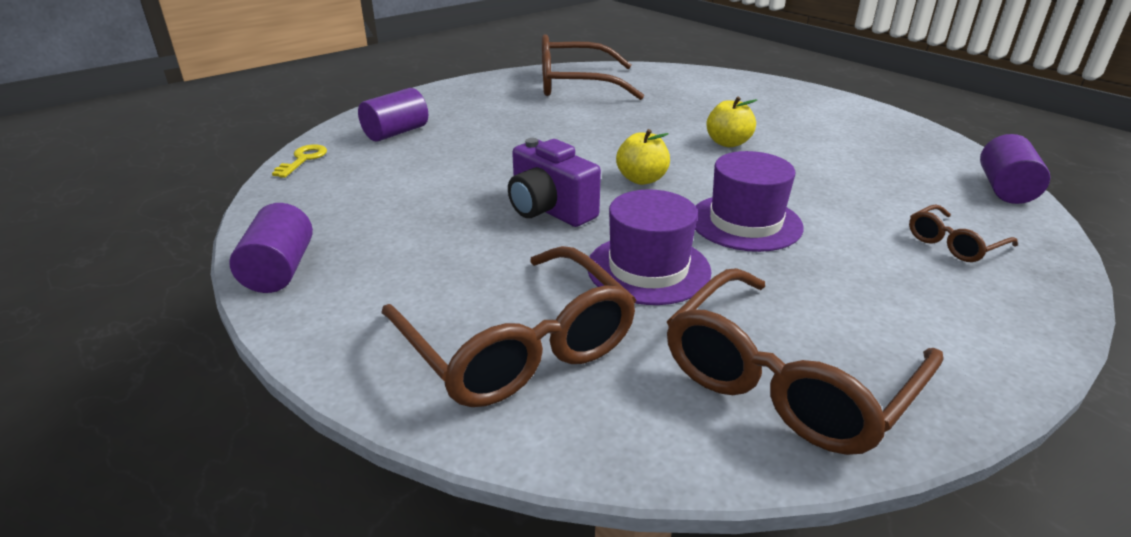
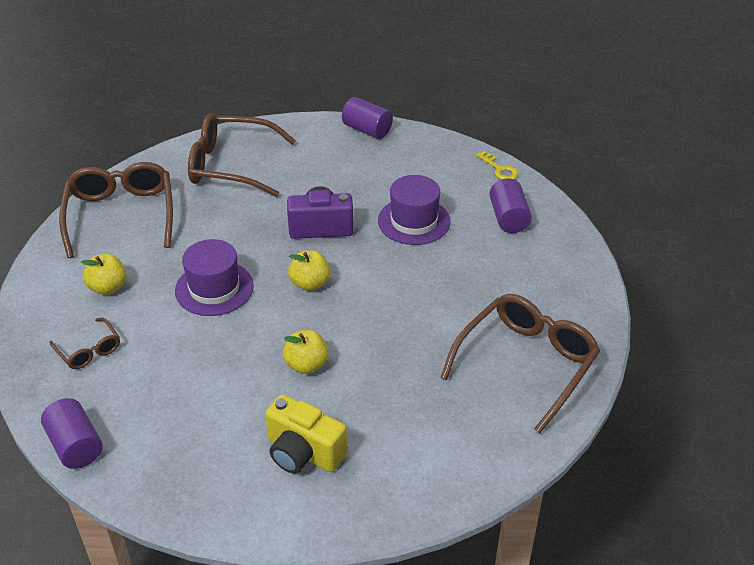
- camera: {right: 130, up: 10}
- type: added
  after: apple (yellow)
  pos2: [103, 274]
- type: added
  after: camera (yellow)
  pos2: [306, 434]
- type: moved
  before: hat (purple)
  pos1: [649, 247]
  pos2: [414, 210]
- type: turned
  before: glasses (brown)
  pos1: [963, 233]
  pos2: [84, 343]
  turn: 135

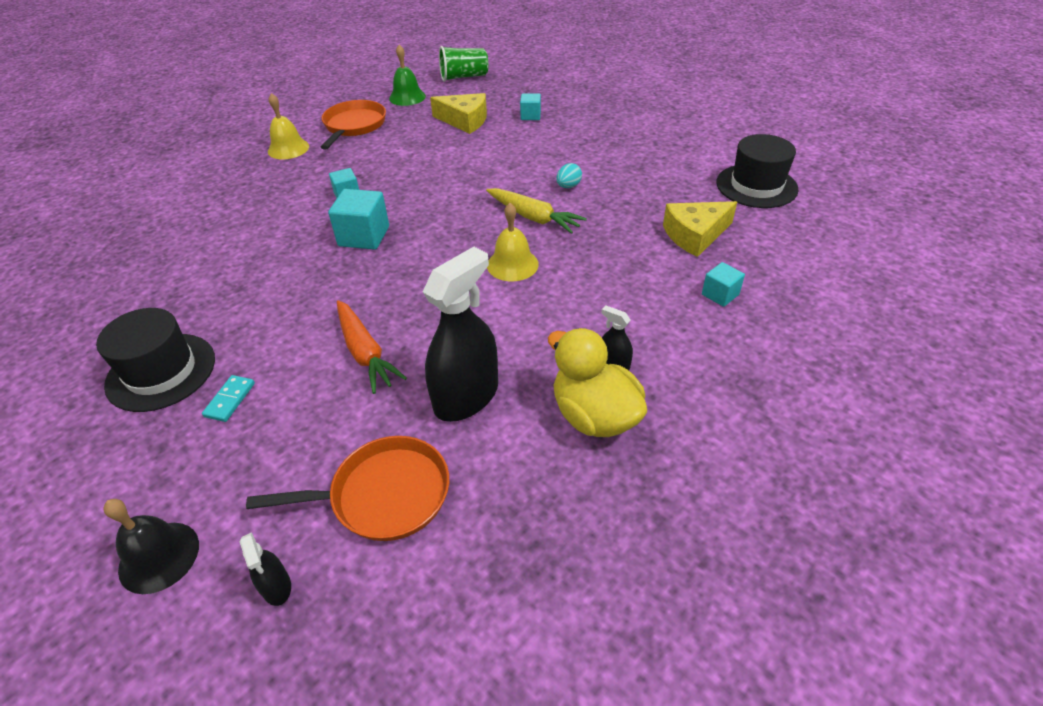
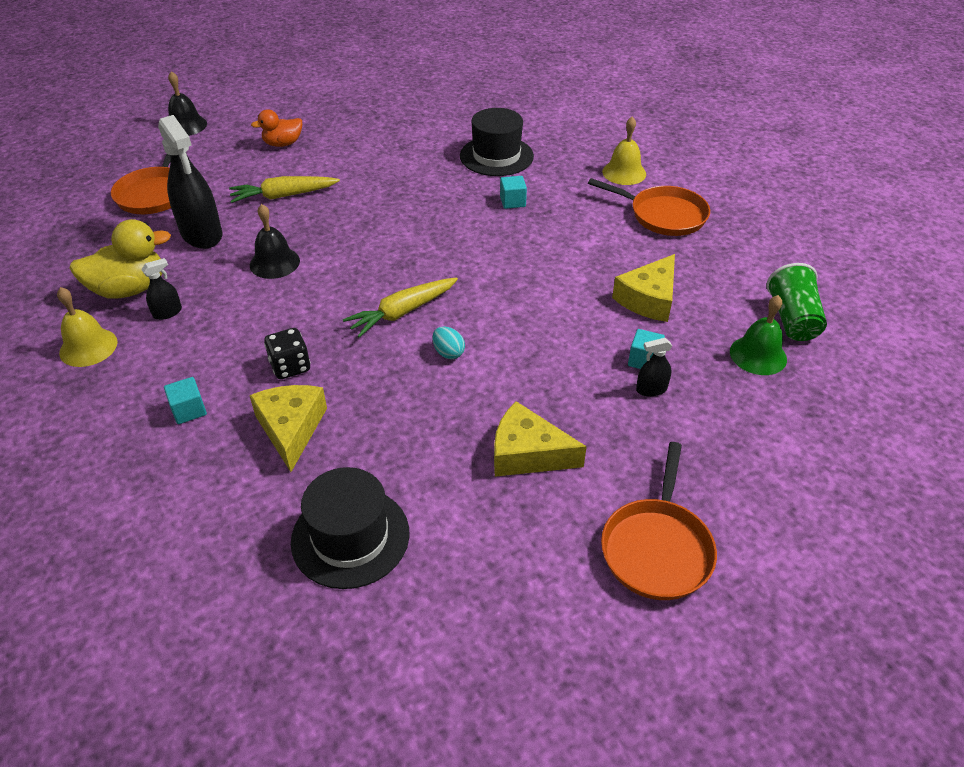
- camera: {right: 105, up: 0}
- type: removed
  before: cube (turquoise)
  pos1: [358, 219]
- type: added
  after: bell (black)
  pos2: [275, 241]
- type: added
  after: dice (black)
  pos2: [287, 353]
- type: added
  after: cheese (yellow)
  pos2: [540, 439]
- type: added
  after: pan (orange)
  pos2: [659, 521]
- type: moved
  before: hat (black)
  pos1: [155, 360]
  pos2: [497, 142]
- type: moved
  before: spray bottle (black)
  pos1: [265, 569]
  pos2: [654, 367]
- type: moved
  before: bell (green)
  pos1: [407, 75]
  pos2: [758, 335]
- type: moved
  before: bell (yellow)
  pos1: [513, 242]
  pos2: [87, 327]
- type: replaced
  before: domino (turquoise)
  after: duck (orange)
  pos1: [228, 398]
  pos2: [276, 128]
- type: recoloured
  before: carrot (orange)
  after: carrot (yellow)
  pos1: [372, 347]
  pos2: [284, 189]

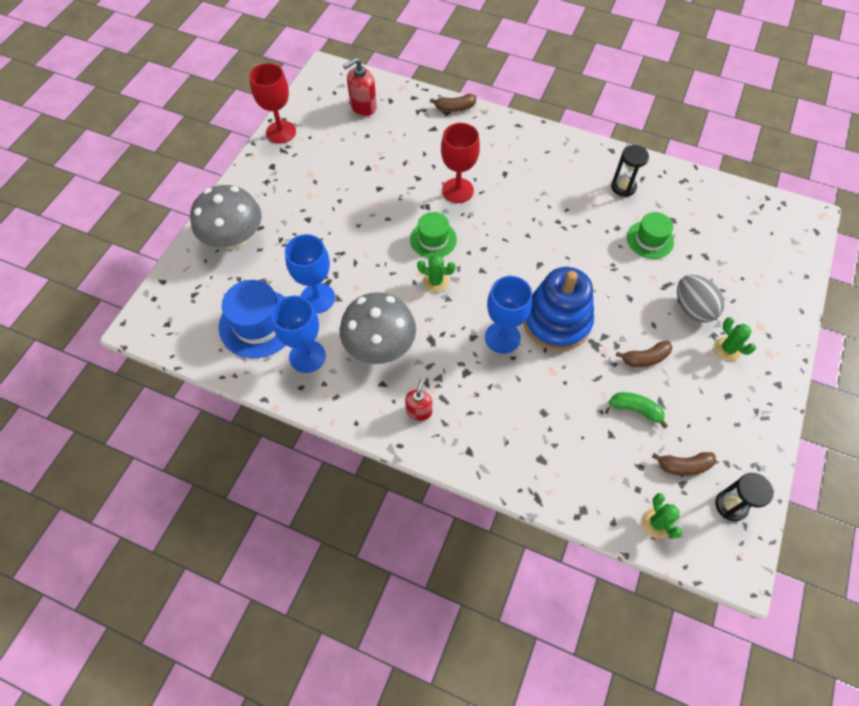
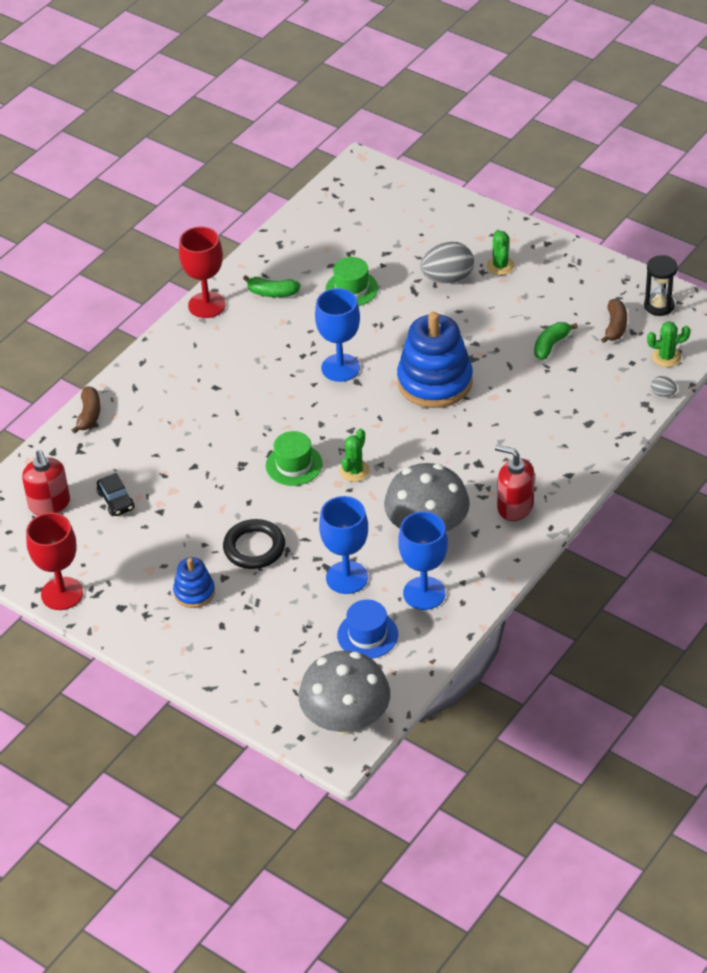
- camera: {right: -75, up: -15}
- type: removed
  before: banana (brown)
  pos1: [644, 354]
- type: added
  after: car (black)
  pos2: [116, 494]
- type: added
  after: stacking toy (blue)
  pos2: [194, 582]
- type: added
  after: ring (black)
  pos2: [254, 544]
- type: added
  after: egg (grey)
  pos2: [664, 386]
- type: moved
  before: mushroom (grey)
  pos1: [226, 217]
  pos2: [344, 692]
- type: moved
  before: goblet (red)
  pos1: [460, 163]
  pos2: [202, 272]
- type: moved
  before: goblet (blue)
  pos1: [508, 315]
  pos2: [337, 335]
- type: replaced
  before: hourglass (black)
  after: banana (green)
  pos1: [630, 171]
  pos2: [272, 286]
- type: turned
  before: cactus (green)
  pos1: [735, 339]
  pos2: [500, 252]
  turn: -75
- type: resized
  before: hat (blue)
  pos1: [252, 319]
  pos2: [367, 629]
  scale: 0.64
- type: resized
  before: soap dispenser (red)
  pos1: [418, 400]
  pos2: [515, 483]
  scale: 1.5

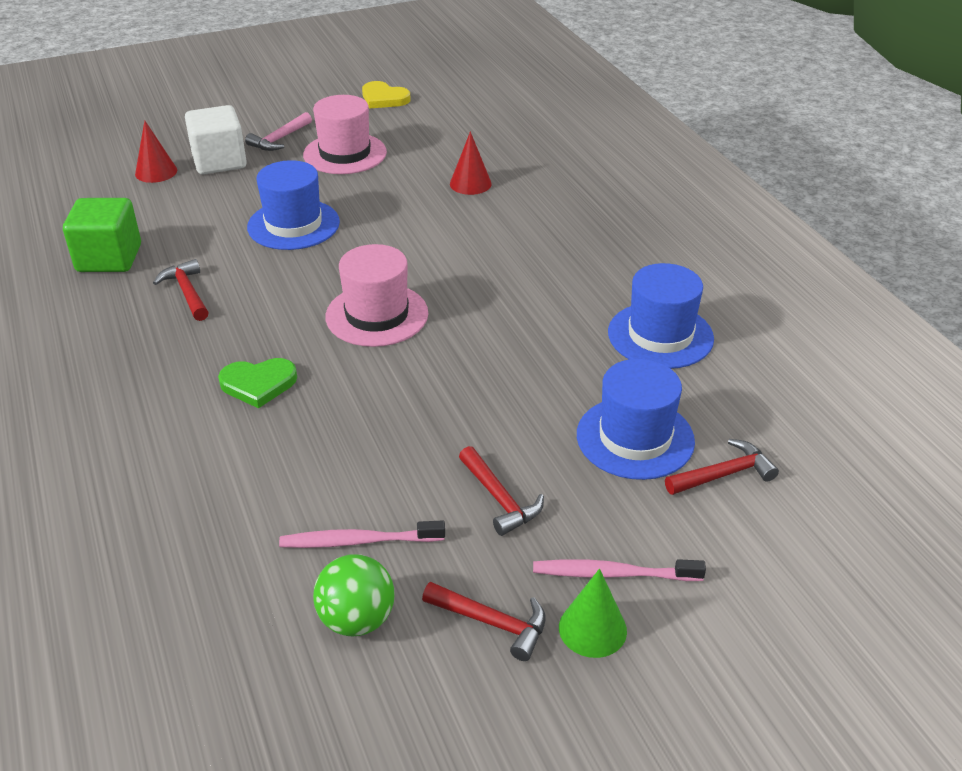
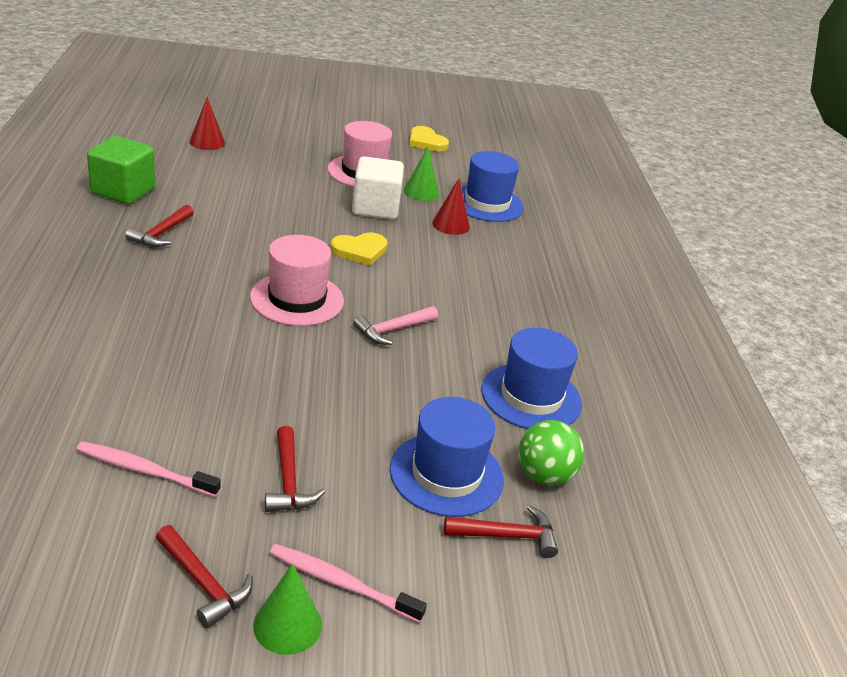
- camera: {right: 15, up: -5}
- type: removed
  before: heart (green)
  pos1: [257, 383]
- type: added
  after: heart (yellow)
  pos2: [359, 249]
- type: added
  after: cone (green)
  pos2: [421, 174]
- type: moved
  before: cube (white)
  pos1: [216, 140]
  pos2: [378, 188]
- type: moved
  before: hammer (pink)
  pos1: [278, 131]
  pos2: [395, 325]
- type: moved
  before: hat (blue)
  pos1: [293, 205]
  pos2: [492, 186]
- type: moved
  before: ball (green)
  pos1: [354, 595]
  pos2: [551, 452]
- type: turned
  before: hammer (red)
  pos1: [181, 290]
  pos2: [159, 226]
  turn: -150

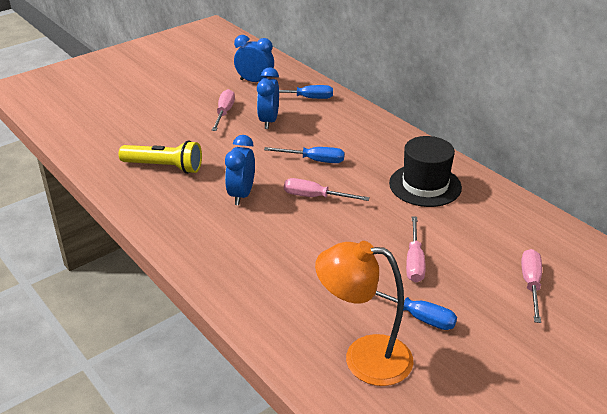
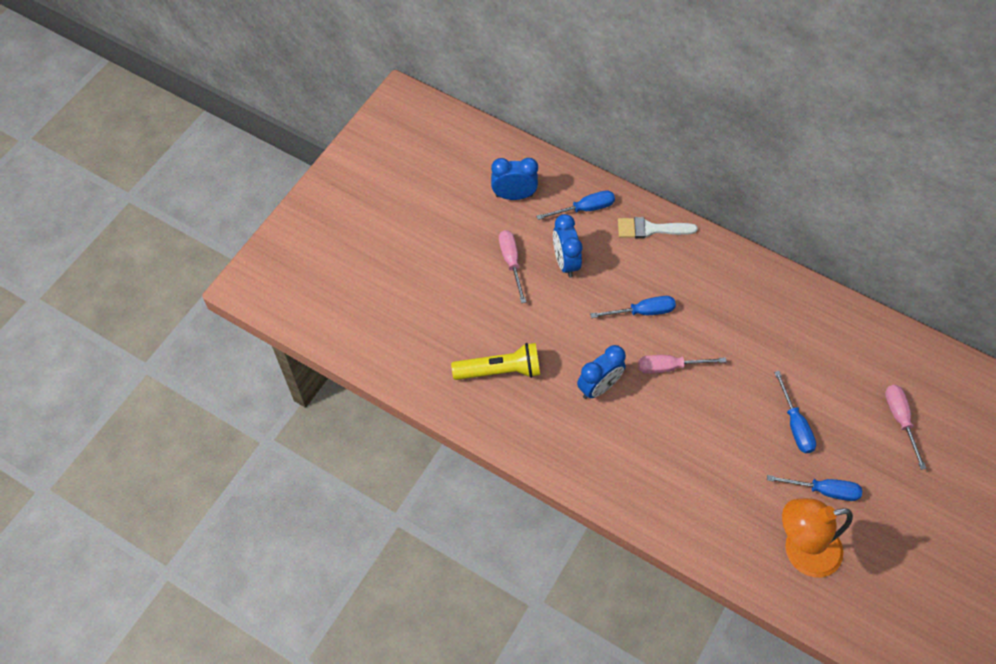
- camera: {right: -20, up: 25}
- type: removed
  before: hat (black)
  pos1: [425, 171]
- type: added
  after: brush (white)
  pos2: [658, 227]
- type: recoloured
  before: screwdriver (pink)
  after: screwdriver (blue)
  pos1: [416, 249]
  pos2: [795, 412]
- type: turned
  before: clock (blue)
  pos1: [240, 170]
  pos2: [601, 372]
  turn: -120

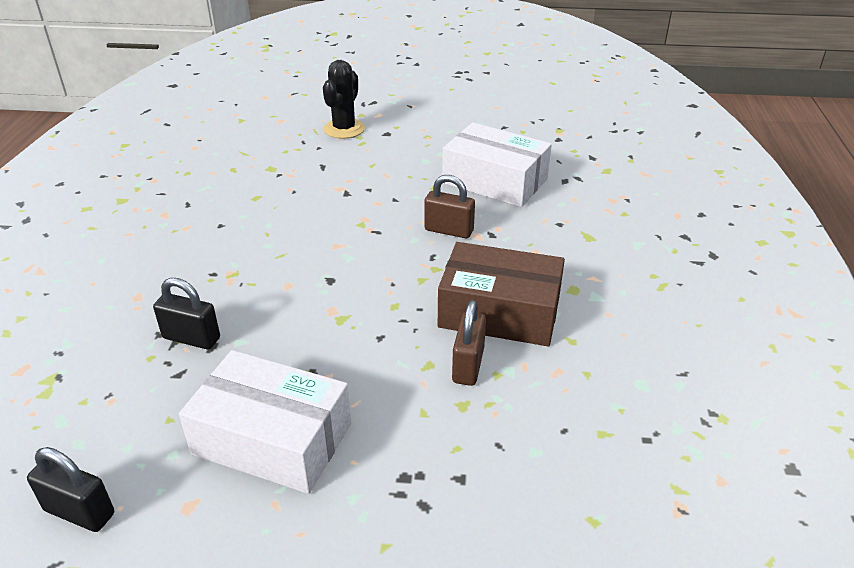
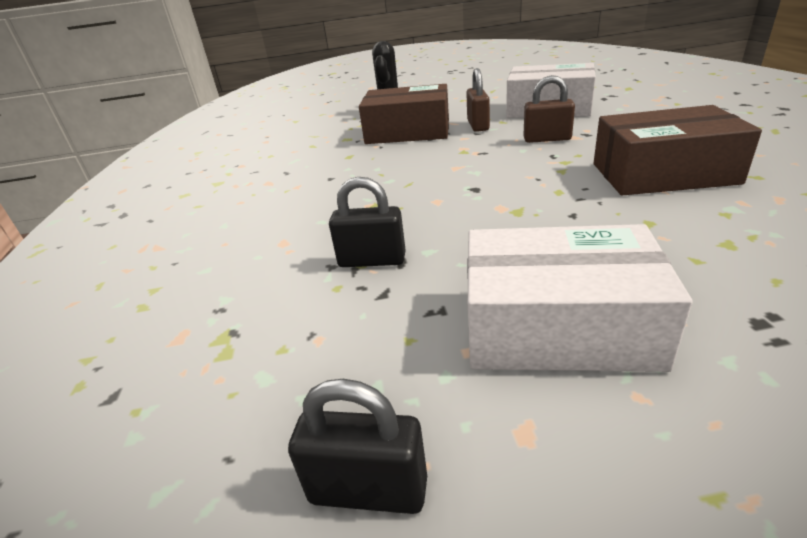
- camera: {right: -10, up: -5}
- type: added
  after: box (brown)
  pos2: [404, 114]
- type: moved
  before: padlock (brown)
  pos1: [469, 343]
  pos2: [478, 100]

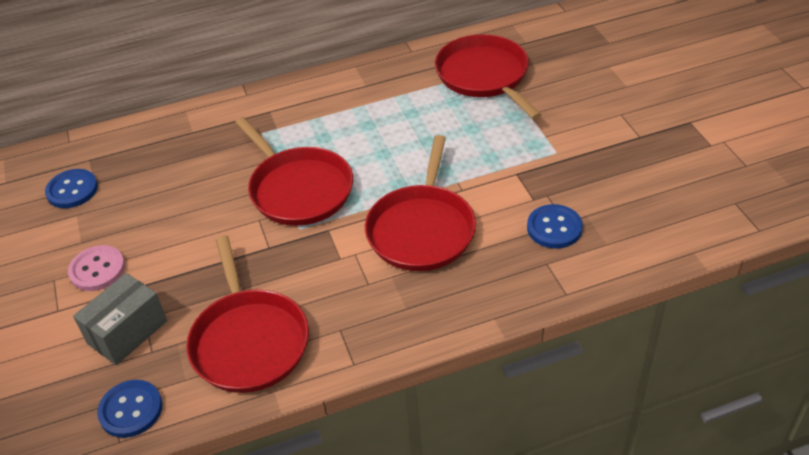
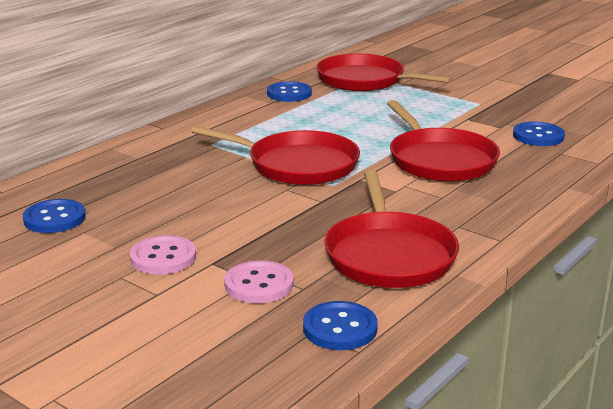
- camera: {right: -35, up: -20}
- type: added
  after: button (blue)
  pos2: [289, 91]
- type: replaced
  before: box (grey)
  after: button (pink)
  pos1: [120, 319]
  pos2: [258, 281]
- type: turned
  before: pan (red)
  pos1: [247, 314]
  pos2: [391, 229]
  turn: 45

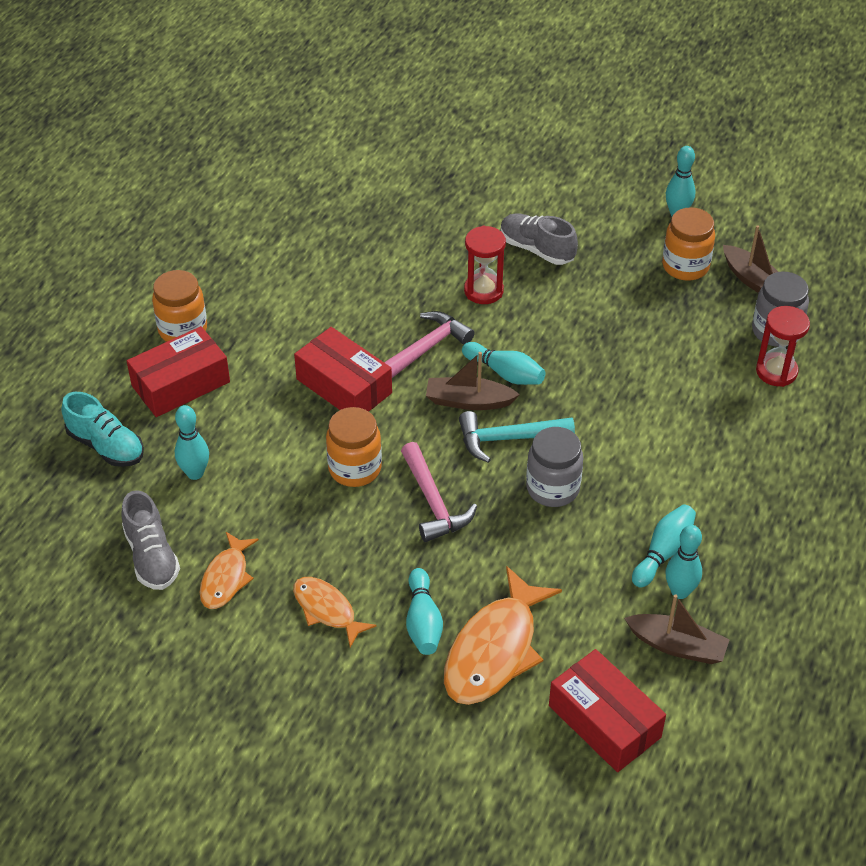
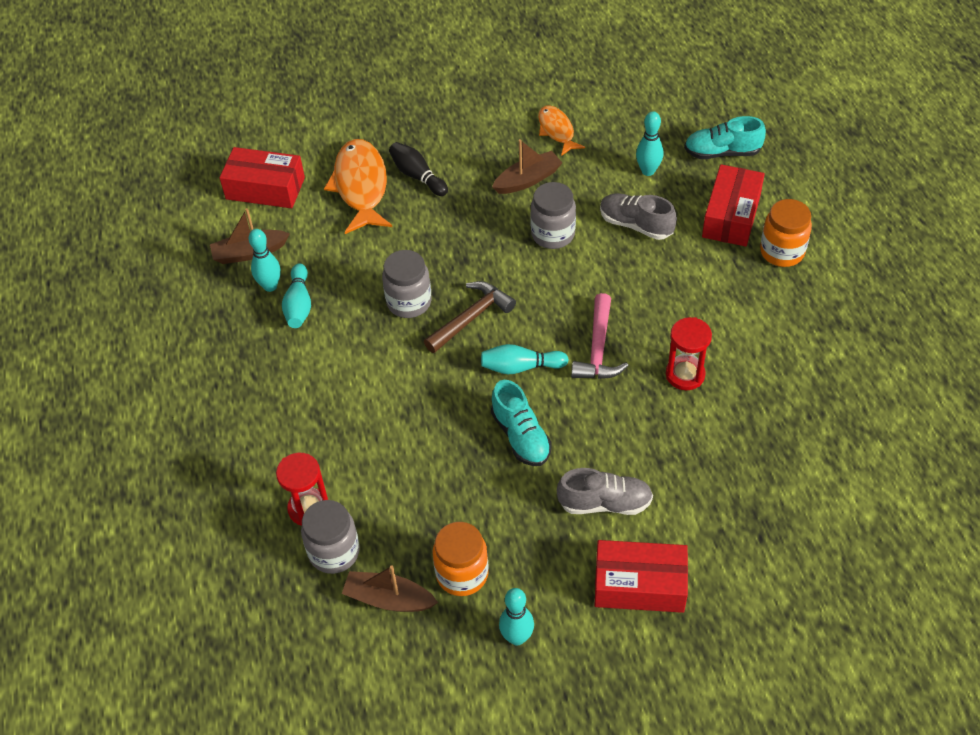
- camera: {right: 145, up: 5}
- type: removed
  before: fish (orange)
  pos1: [334, 612]
- type: removed
  before: hammer (pink)
  pos1: [439, 492]
- type: added
  after: shoe (turquoise)
  pos2: [521, 423]
- type: moved
  before: shoe (grey)
  pos1: [150, 540]
  pos2: [638, 216]
- type: moved
  before: box (red)
  pos1: [343, 369]
  pos2: [641, 576]
- type: moved
  before: boat (brown)
  pos1: [473, 381]
  pos2: [527, 166]
- type: moved
  before: hourglass (red)
  pos1: [485, 264]
  pos2: [689, 353]
- type: recoloured
  before: jar (orange)
  after: jar (grey)
  pos1: [354, 447]
  pos2: [553, 215]
- type: recoloured
  before: bowling pin (turquoise)
  after: bowling pin (black)
  pos1: [424, 611]
  pos2: [418, 169]
- type: recoloured
  before: hammer (turquoise)
  after: hammer (brown)
  pos1: [517, 437]
  pos2: [470, 317]

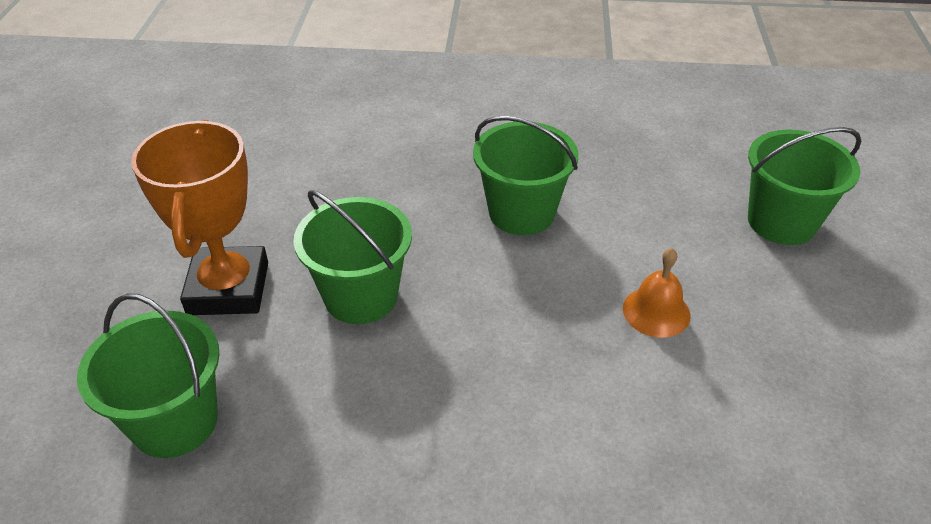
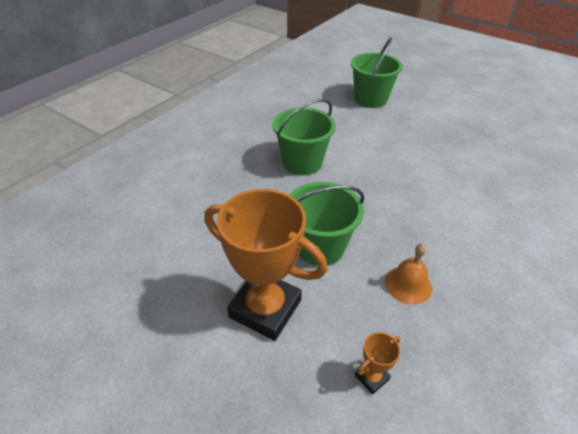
- camera: {right: -60, up: 0}
- type: moved
  before: bell (orange)
  pos1: [657, 293]
  pos2: [408, 274]
- type: replaced
  before: bucket (green)
  after: trophy (orange)
  pos1: [148, 375]
  pos2: [377, 363]

